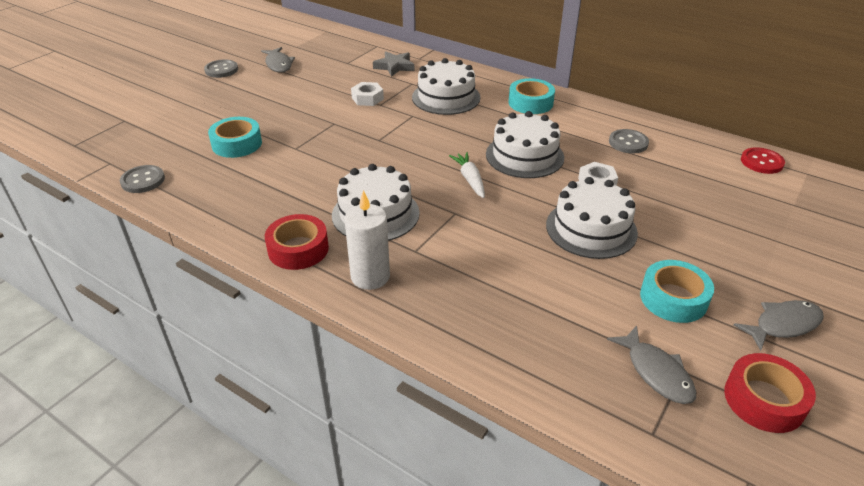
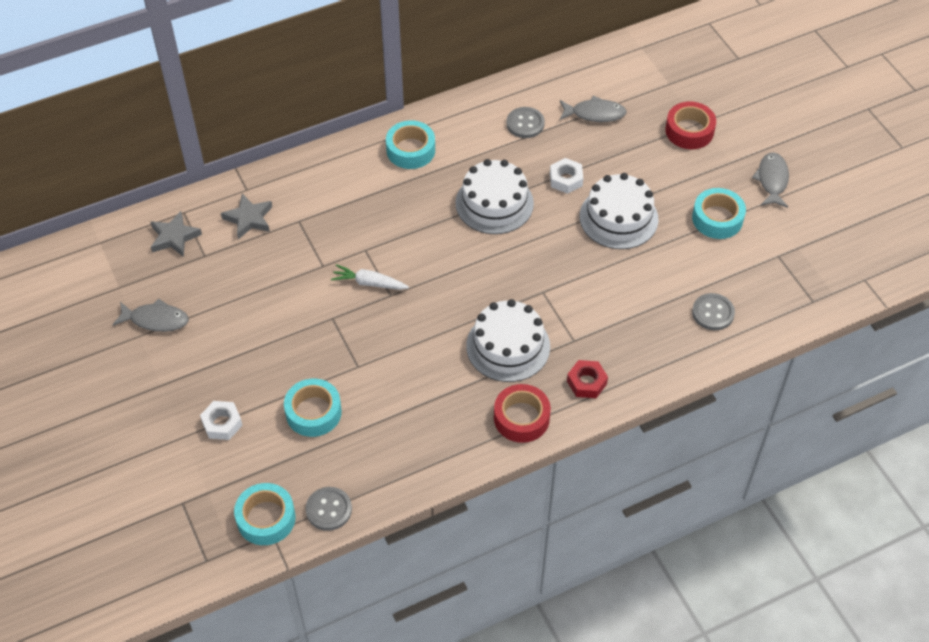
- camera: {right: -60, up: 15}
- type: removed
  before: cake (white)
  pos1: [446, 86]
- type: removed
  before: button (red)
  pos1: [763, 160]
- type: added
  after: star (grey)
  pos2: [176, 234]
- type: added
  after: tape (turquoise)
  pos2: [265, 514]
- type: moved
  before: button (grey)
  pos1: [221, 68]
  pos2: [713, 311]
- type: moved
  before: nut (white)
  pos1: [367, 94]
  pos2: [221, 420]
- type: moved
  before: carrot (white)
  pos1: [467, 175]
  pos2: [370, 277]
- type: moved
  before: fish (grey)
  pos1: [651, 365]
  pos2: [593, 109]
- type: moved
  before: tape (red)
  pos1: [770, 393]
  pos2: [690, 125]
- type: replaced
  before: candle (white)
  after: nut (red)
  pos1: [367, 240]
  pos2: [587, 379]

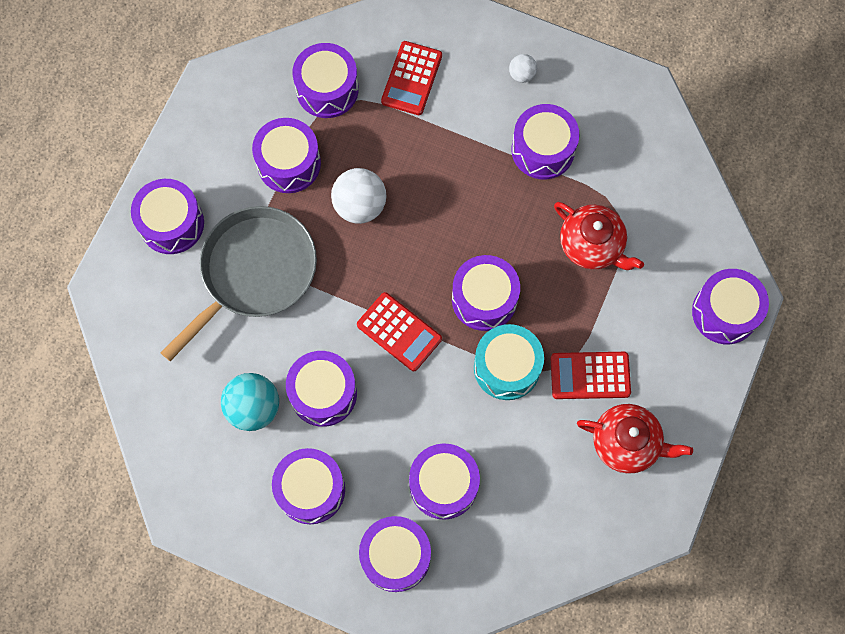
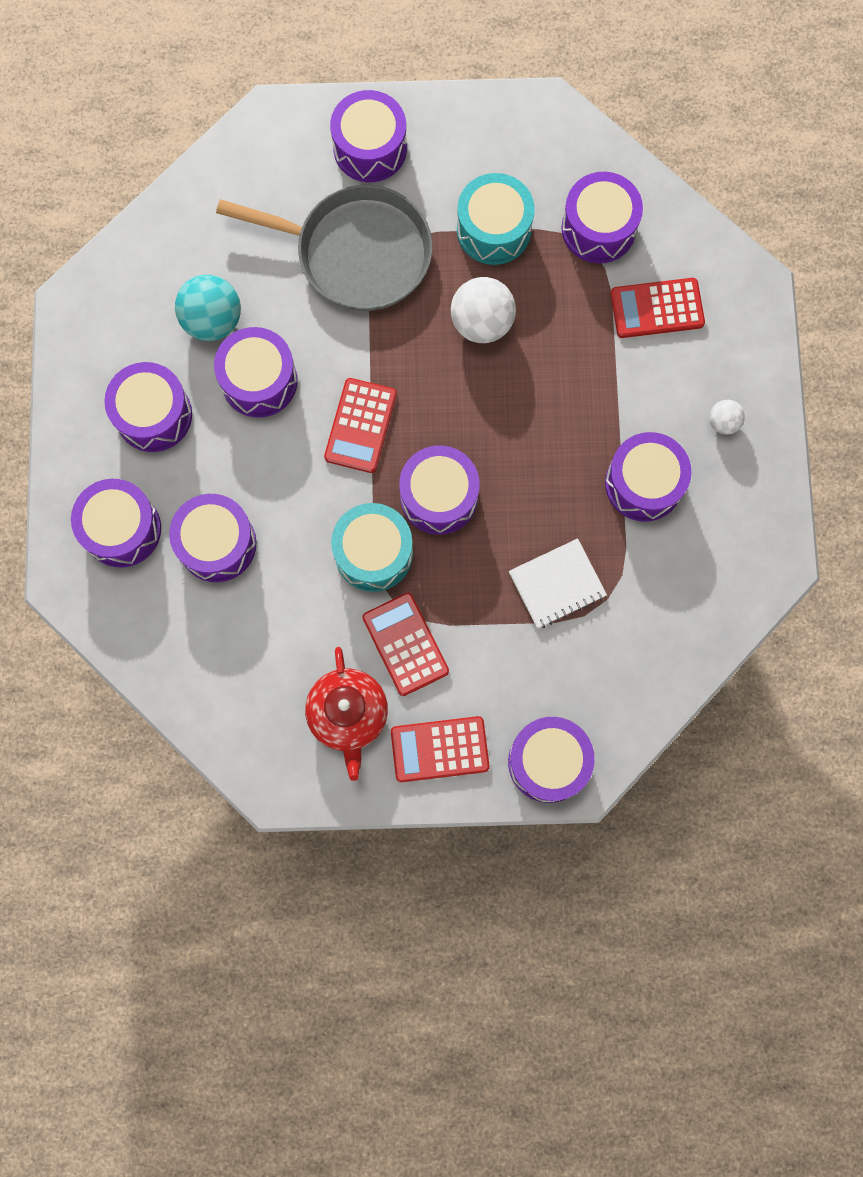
- camera: {right: 65, up: 5}
- type: added
  after: calculator (red)
  pos2: [440, 749]
- type: replaced
  before: teapot (red)
  after: notebook (white)
  pos1: [599, 236]
  pos2: [558, 583]
- type: recoloured
  before: drum (purple)
  after: drum (turquoise)
  pos1: [286, 155]
  pos2: [496, 219]

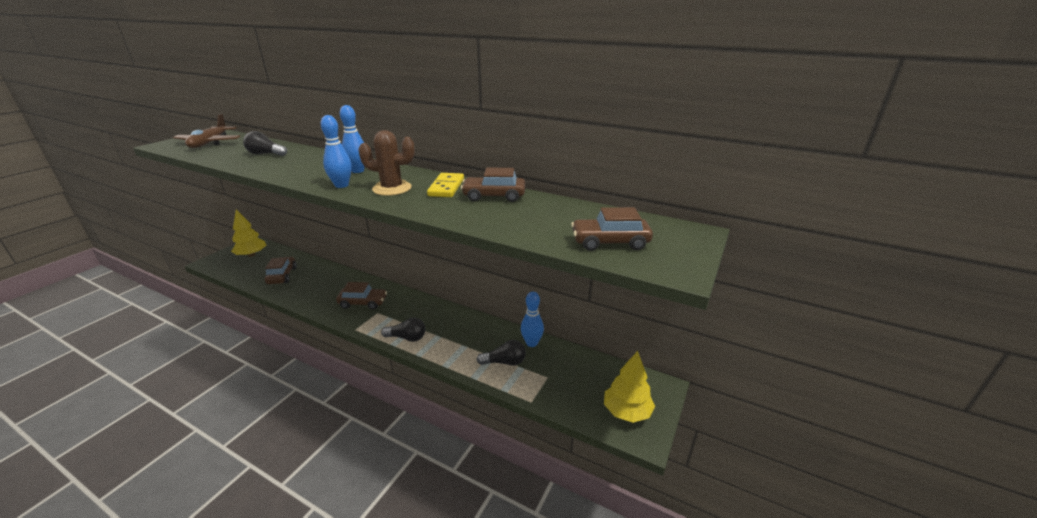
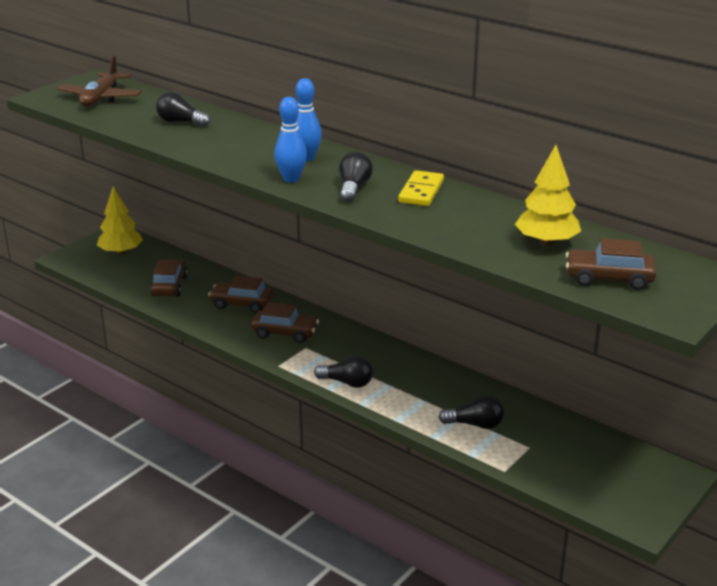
- camera: {right: 10, up: 0}
- type: removed
  before: bowling pin (blue)
  pos1: [532, 319]
- type: moved
  before: car (brown)
  pos1: [493, 184]
  pos2: [241, 294]
- type: moved
  before: tree (yellow)
  pos1: [629, 387]
  pos2: [548, 195]
- type: replaced
  before: cactus (brown)
  after: light bulb (black)
  pos1: [386, 163]
  pos2: [356, 177]

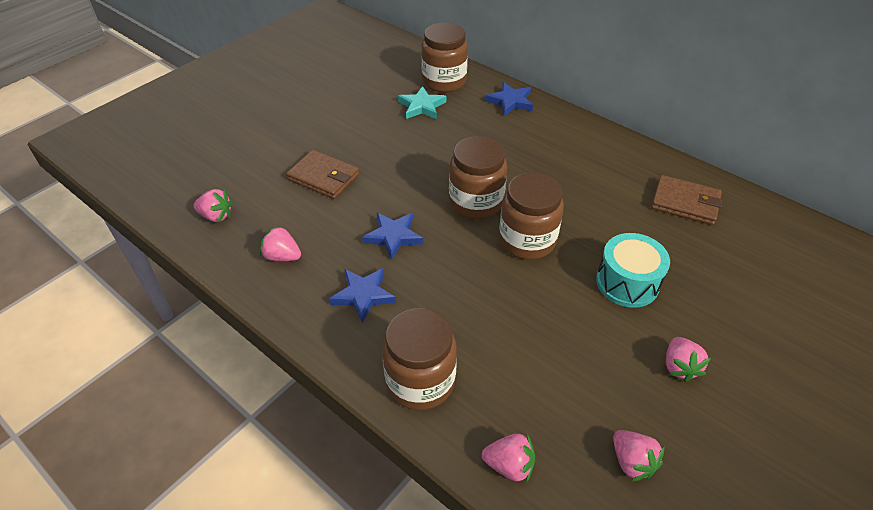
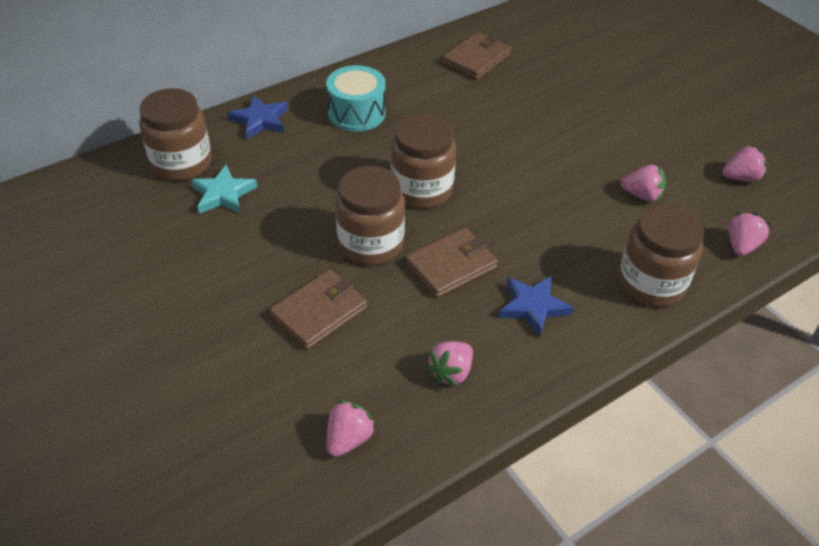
- camera: {right: -75, up: 0}
- type: moved
  before: jar (brown)
  pos1: [531, 216]
  pos2: [370, 215]
- type: moved
  before: drum (turquoise)
  pos1: [633, 270]
  pos2: [356, 98]
- type: moved
  before: strawberry (pink)
  pos1: [688, 359]
  pos2: [643, 183]
- type: replaced
  before: star (blue)
  after: wallet (brown)
  pos1: [392, 236]
  pos2: [451, 263]

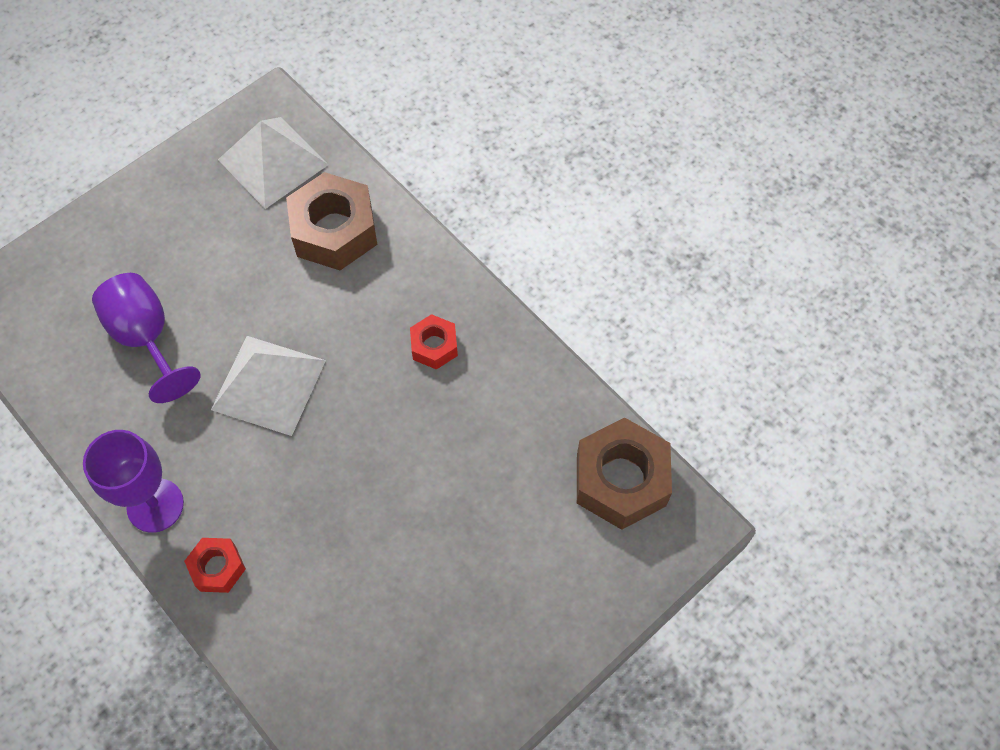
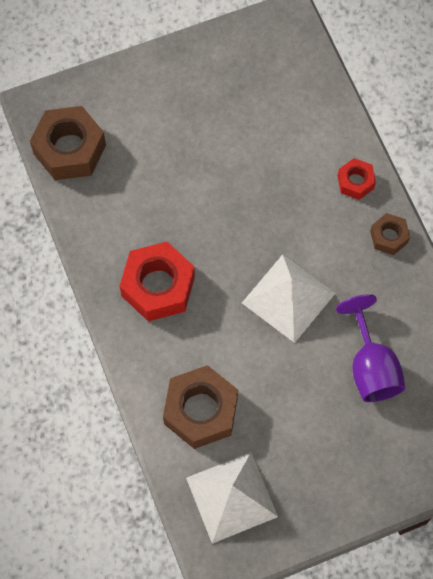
- camera: {right: -160, up: 5}
- type: replaced
  before: goblet (purple)
  after: nut (brown)
  pos1: [133, 481]
  pos2: [390, 234]
- type: resized
  before: nut (red)
  pos1: [434, 342]
  pos2: [157, 281]
  scale: 1.89

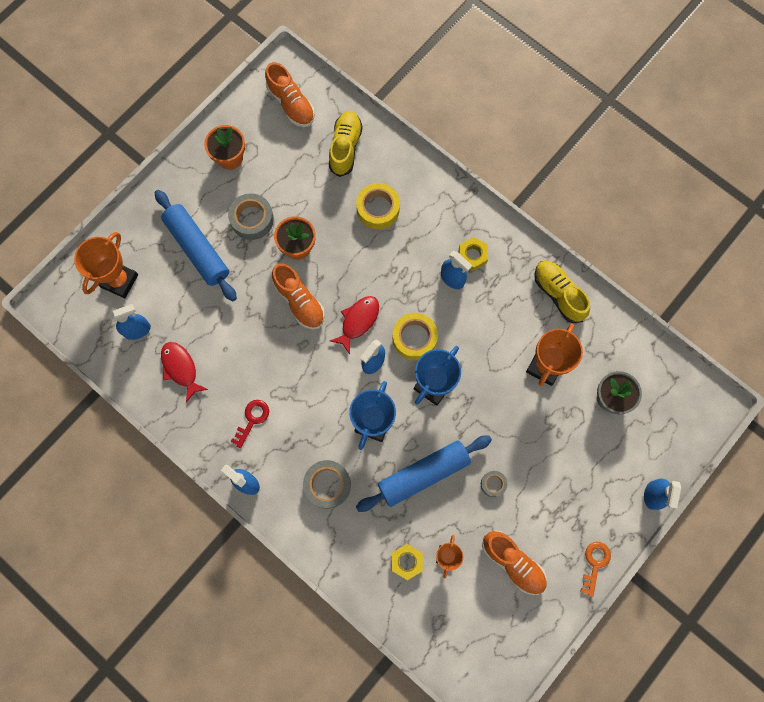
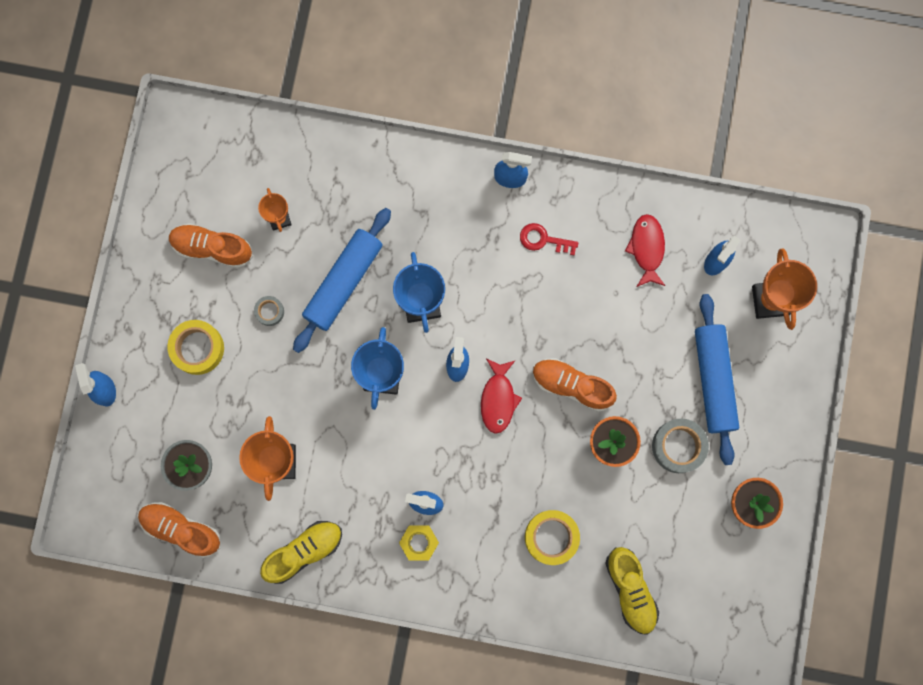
- camera: {right: 150, up: 5}
- type: removed
  before: tape (grey)
  pos1: [327, 484]
- type: removed
  before: nut (yellow)
  pos1: [407, 562]
- type: removed
  before: key (orange)
  pos1: [595, 569]
- type: moved
  before: shoe (orange)
  pos1: [290, 94]
  pos2: [179, 530]
- type: moved
  before: tape (yellow)
  pos1: [415, 336]
  pos2: [195, 347]
- type: turned
  before: rolling pin (blue)
  pos1: [196, 246]
  pos2: [717, 379]
  turn: 60
- type: turned
  before: fish (red)
  pos1: [185, 372]
  pos2: [645, 250]
  turn: -120
- type: turned
  before: key (red)
  pos1: [249, 424]
  pos2: [549, 239]
  turn: 105
- type: turned
  before: shoe (yellow)
  pos1: [562, 292]
  pos2: [301, 552]
  turn: -60

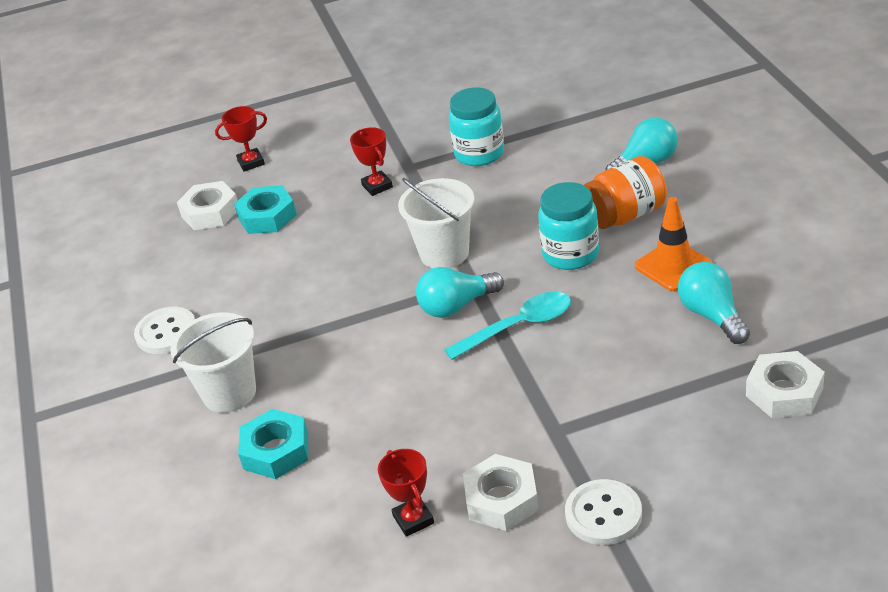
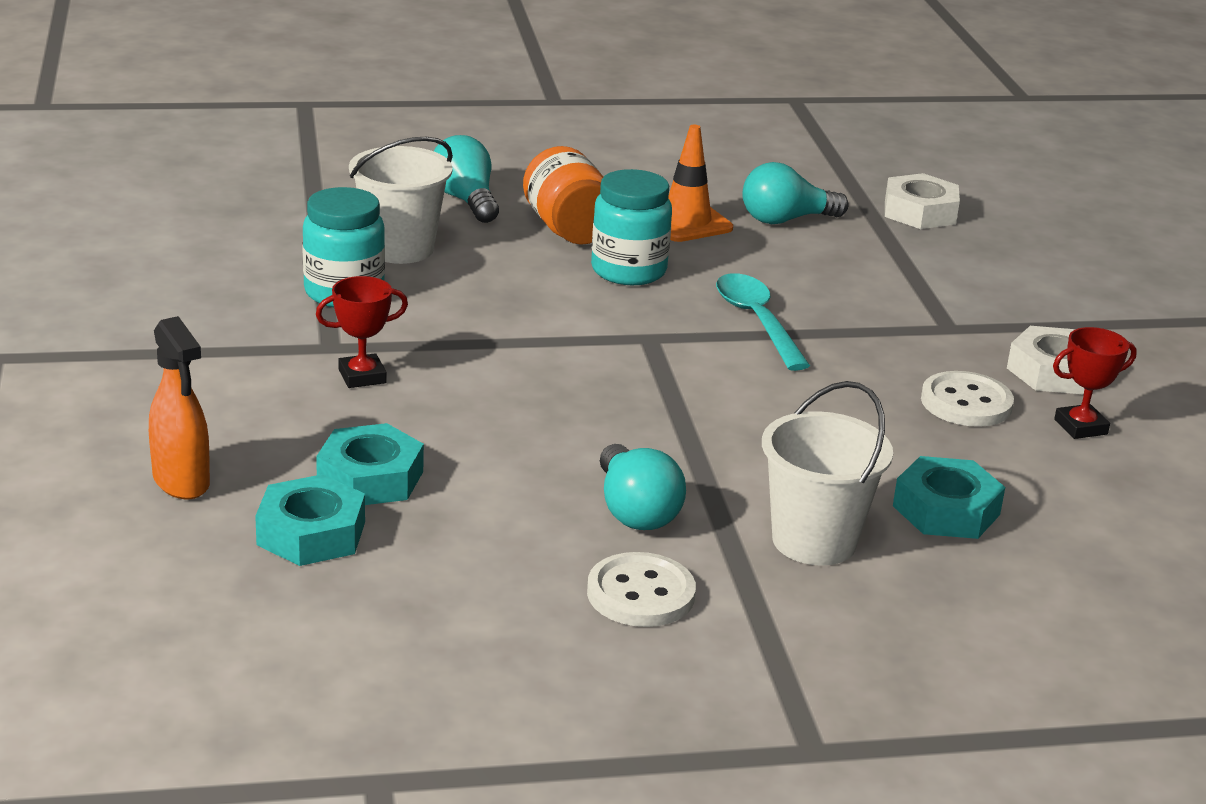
- camera: {right: -90, up: -10}
- type: moved
  before: bucket (white)
  pos1: [436, 223]
  pos2: [401, 200]
- type: moved
  before: light bulb (turquoise)
  pos1: [460, 292]
  pos2: [643, 487]
- type: moved
  before: button (white)
  pos1: [603, 512]
  pos2: [967, 399]
- type: replaced
  before: trophy (red)
  after: spray bottle (orange)
  pos1: [241, 139]
  pos2: [179, 407]
- type: recoloured
  before: nut (white)
  after: nut (turquoise)
  pos1: [207, 205]
  pos2: [310, 520]

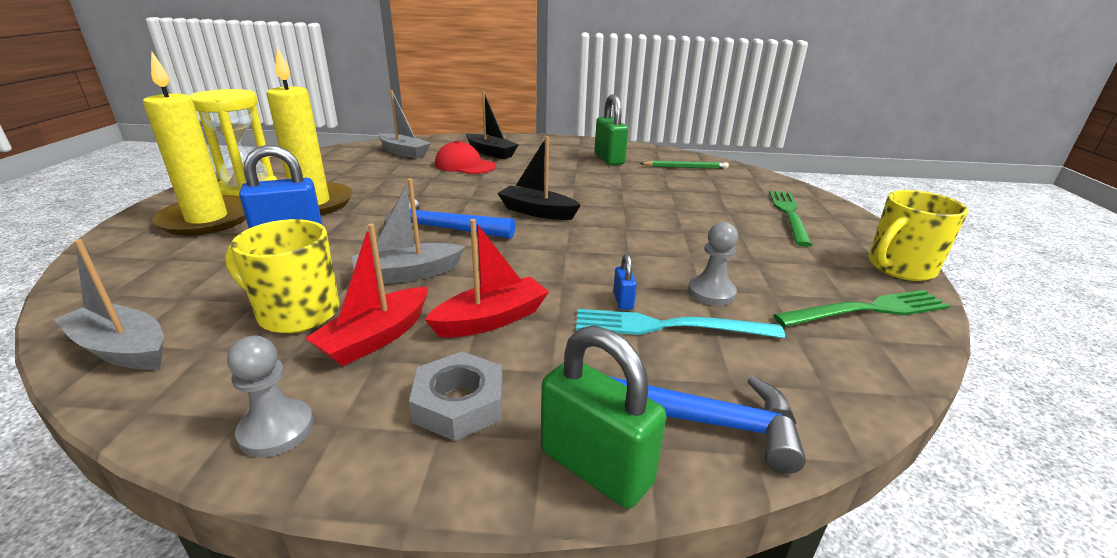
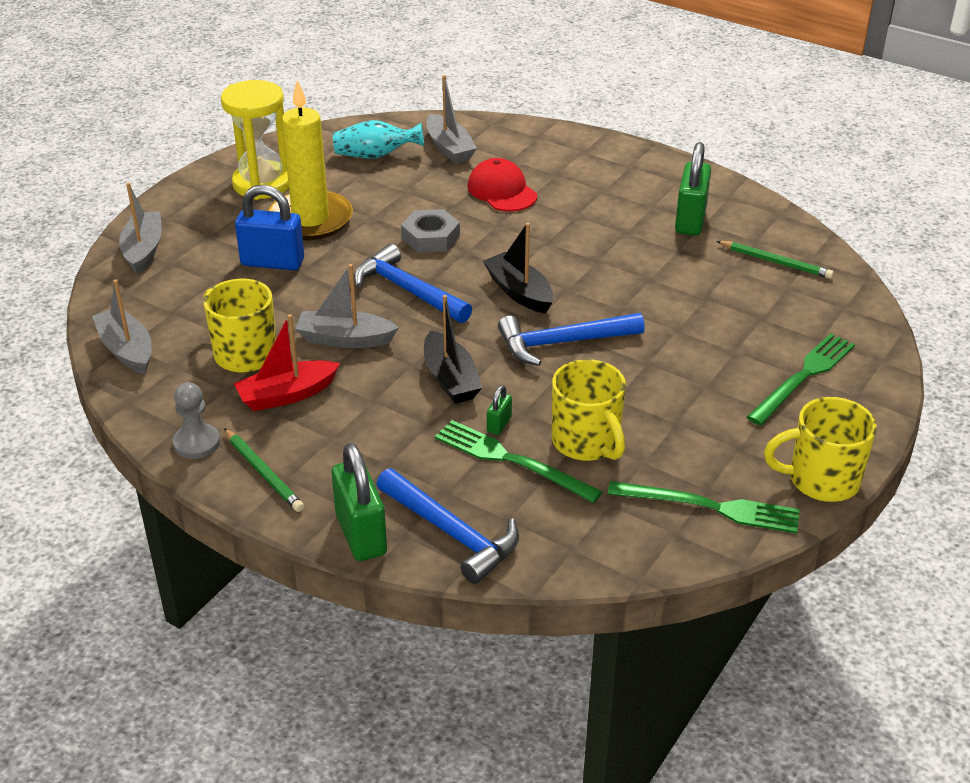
- camera: {right: 30, up: 10}
- type: removed
  before: candle (yellow)
  pos1: [194, 143]
- type: removed
  before: boat (red)
  pos1: [486, 278]
- type: added
  after: boat (grey)
  pos2: [140, 228]
- type: added
  after: pencil (green)
  pos2: [264, 470]
- type: added
  after: vase (turquoise)
  pos2: [378, 139]
- type: added
  after: hammer (blue)
  pos2: [571, 339]
- type: moved
  before: nut (grey)
  pos1: [456, 396]
  pos2: [430, 230]
- type: moved
  before: boat (black)
  pos1: [492, 125]
  pos2: [453, 349]
- type: replaced
  before: pawn (grey)
  after: mug (yellow)
  pos1: [713, 263]
  pos2: [589, 410]
- type: recoloured
  before: fork (turquoise)
  after: fork (green)
  pos1: [680, 323]
  pos2: [519, 461]
- type: recoloured
  before: padlock (blue)
  after: padlock (green)
  pos1: [625, 282]
  pos2: [499, 410]

